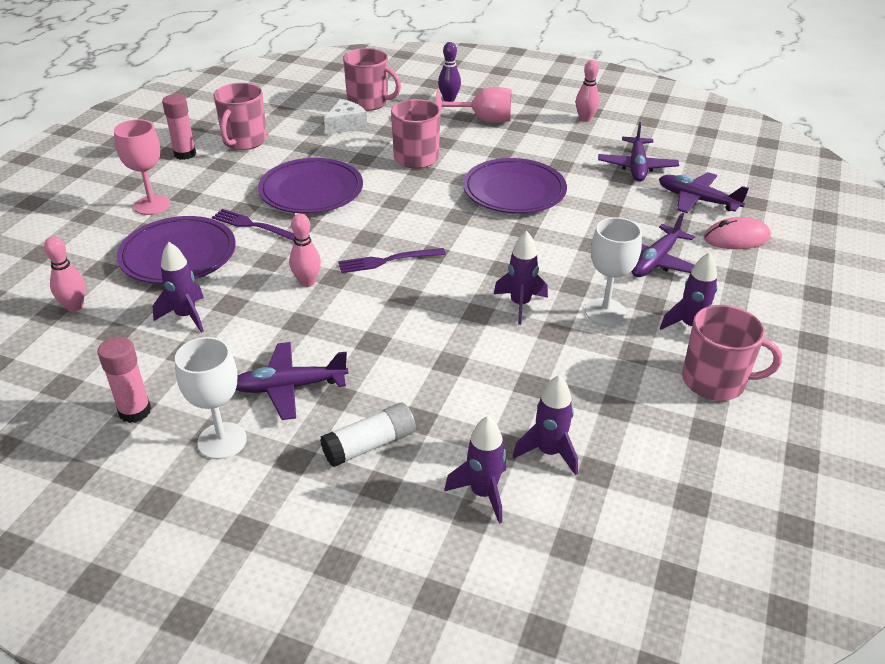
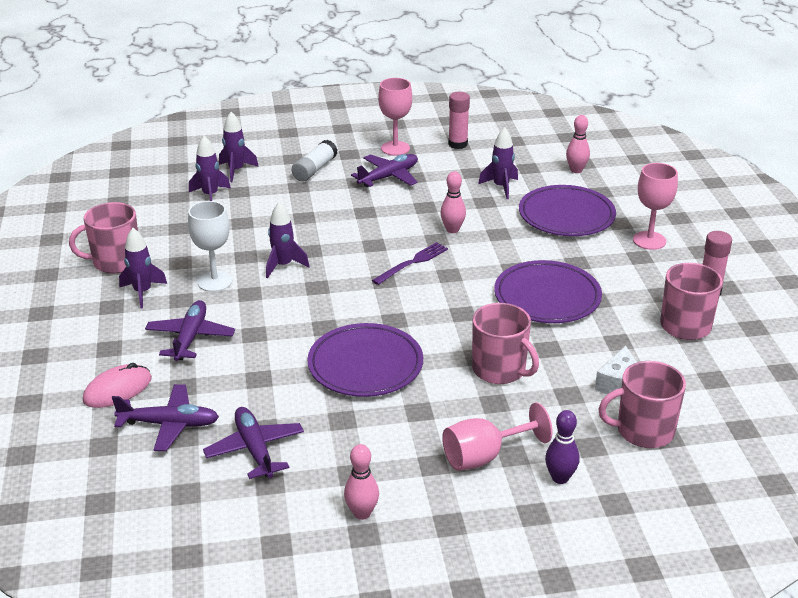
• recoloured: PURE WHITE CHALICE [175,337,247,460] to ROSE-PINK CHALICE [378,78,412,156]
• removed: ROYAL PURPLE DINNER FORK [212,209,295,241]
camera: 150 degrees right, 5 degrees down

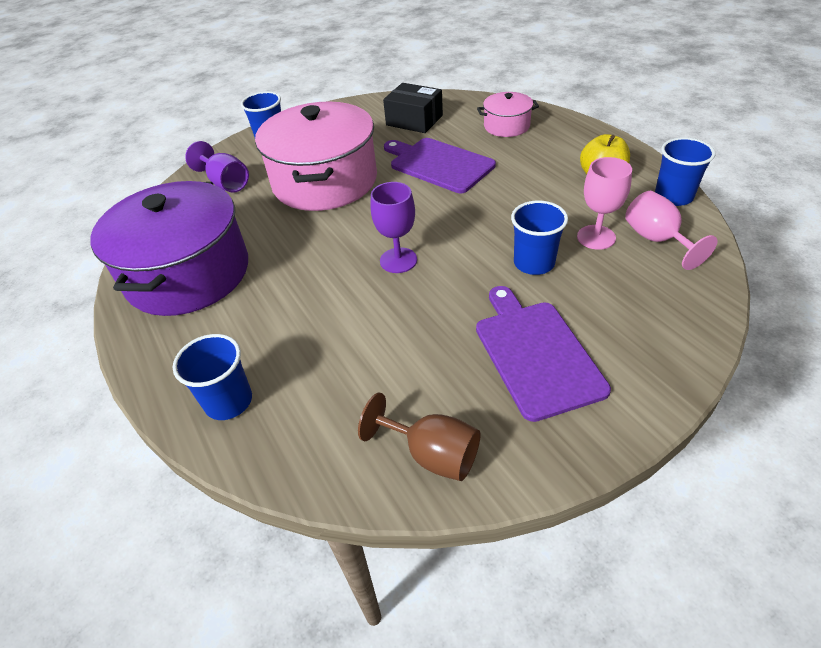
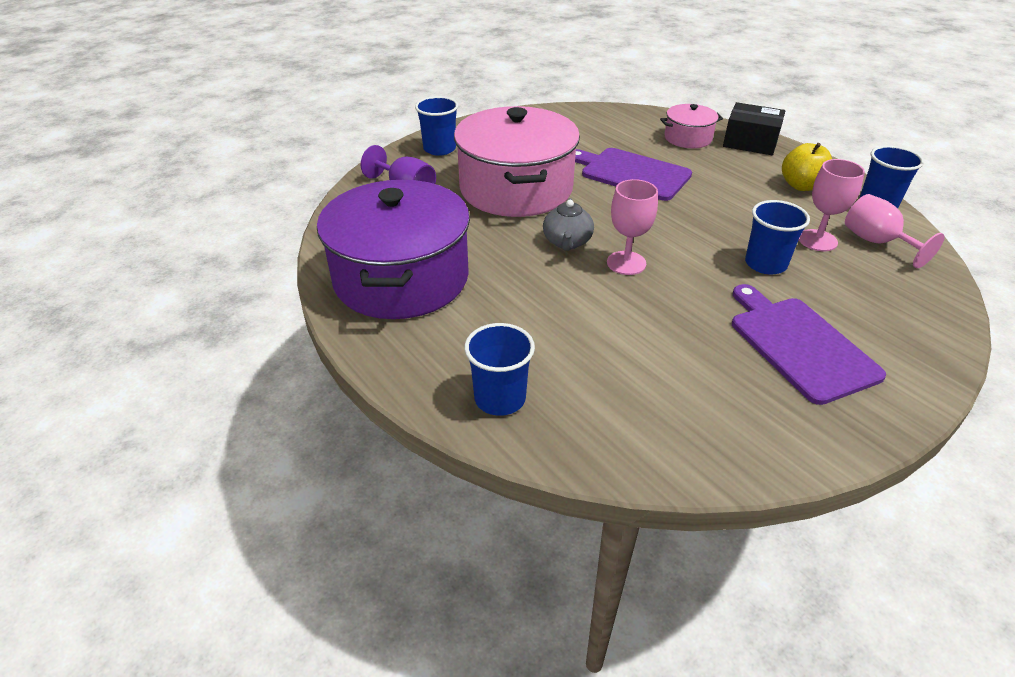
• added: ASH-GREY CHINA TEAPOT [543,198,594,251]
• recoloured: ROYAL PURPLE CHALICE [370,182,417,273] to ROSE-PINK CHALICE [607,179,658,275]
• moved: EBONY BOX [383,83,443,133] to [723,102,786,155]
• removed: RUSSET CHALICE [358,393,480,481]
camera: 10 degrees left, 5 degrees down

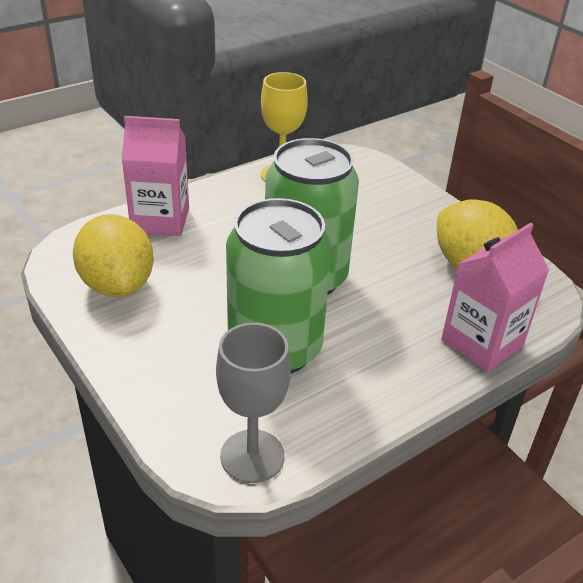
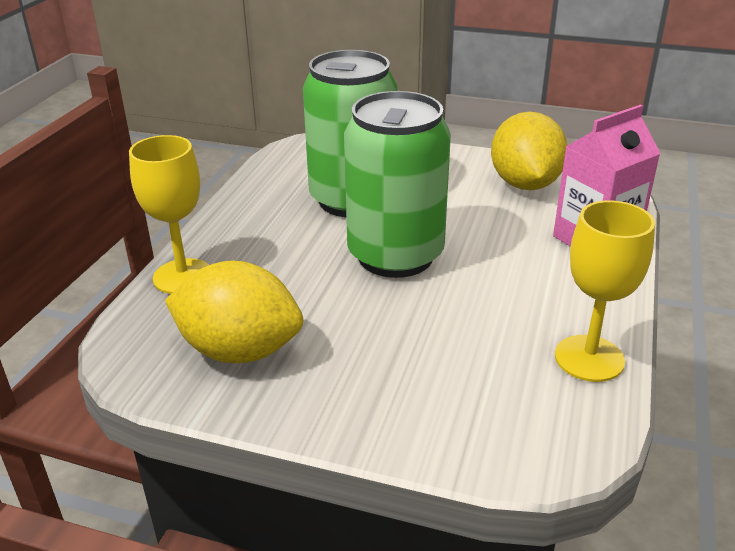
• replaced: ROSE-PINK JUICE CARTON [441,223,549,372] to BRIGHT YELLOW CHALICE [129,135,209,294]
• turned: BRIGHT YELLOW CITRUS FRUIT [73,214,154,297] = [491,112,567,190] 60 degrees clockwise
• removed: ASH-GREY CHALICE [216,323,291,483]
camera: 145 degrees right, 5 degrees down

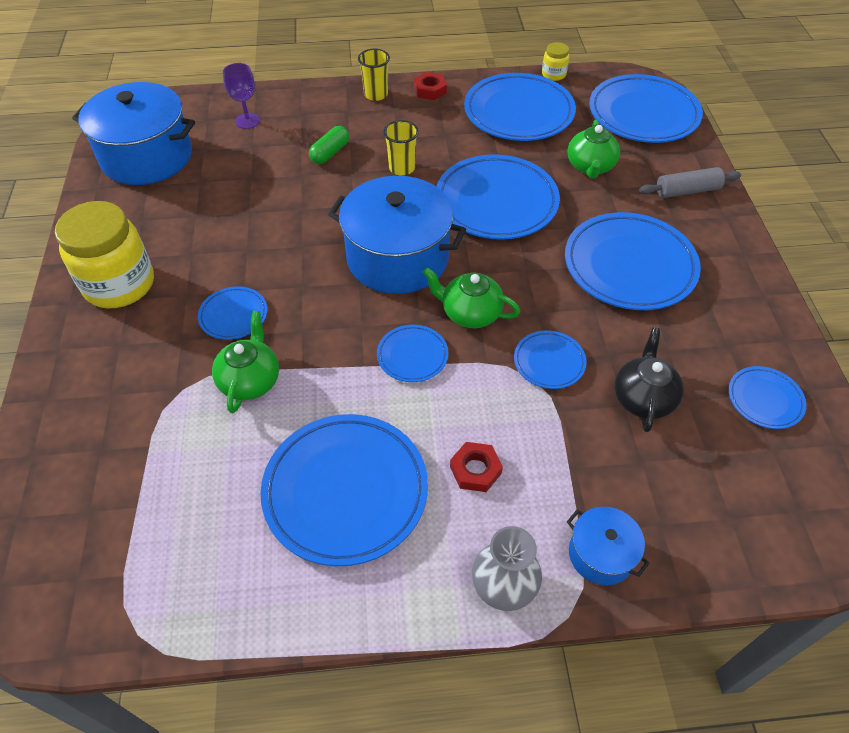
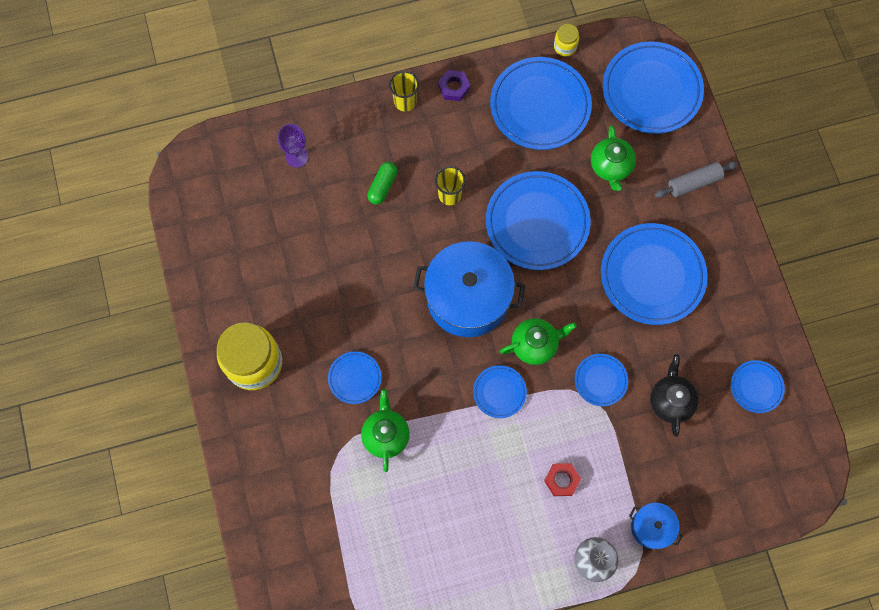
• recoloured: CRIMSON NUT [414,72,447,100] to ROYAL PURPLE NUT [438,70,470,101]
• turned: LEAF-GREEN CHINA TEAPOT [423,267,520,328] = [500,318,577,365] 150 degrees clockwise
• removed: BLUE COOKING POT [72,82,195,185]
• removed: BLUE DINNER PLATE [260,414,428,566]
camera: 10 degrees left, 20 degrees up

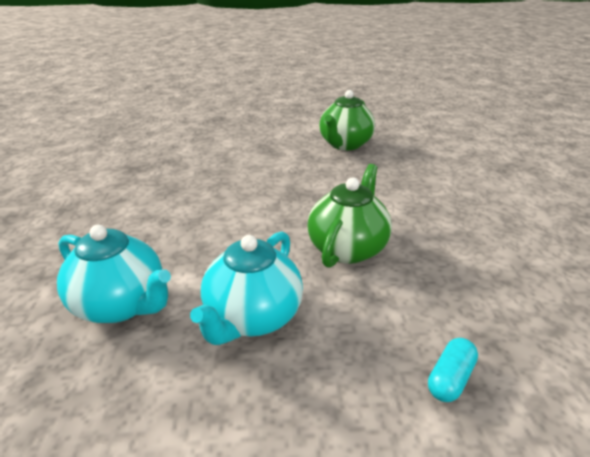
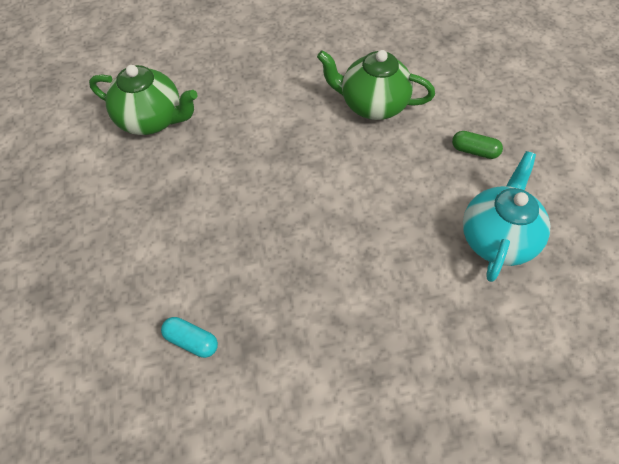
• moved: TEAL CAPSULE [428,338,478,402] to [161,317,218,358]
• replaced: TEAL CHINA TEAPOT [190,231,303,345] to LEAF-GREEN CAPSULE [452,131,503,159]
camera: 100 degrees left, 25 degrees up

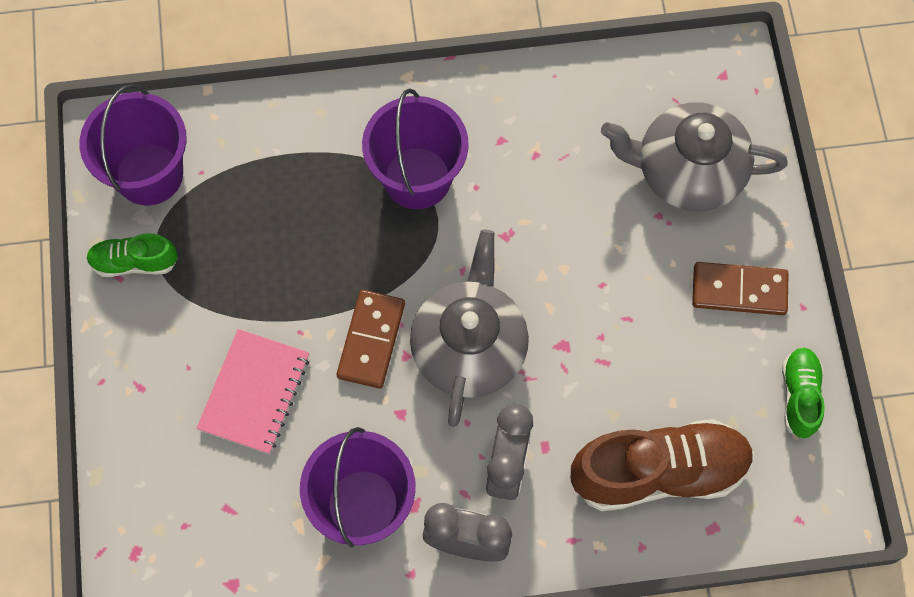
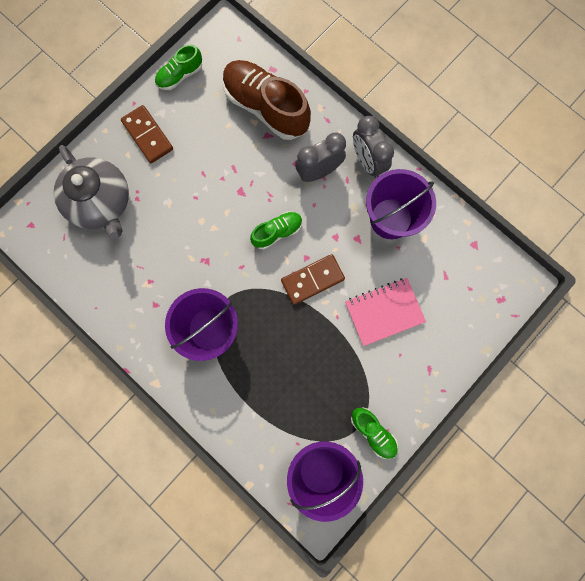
• replaced: ASH-GREY CHINA TEAPOT [410,230,529,427] to LEAF-GREEN SHOE [250,211,303,250]
camera: 130 degrees left, 10 degrees up

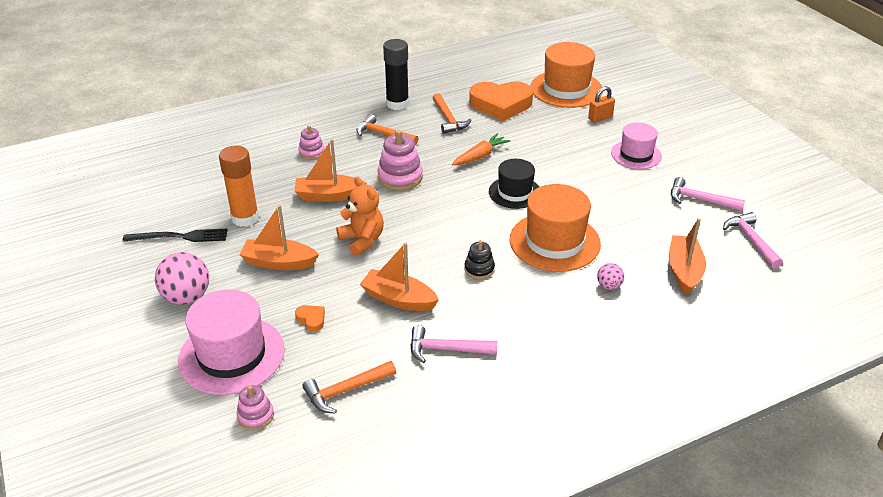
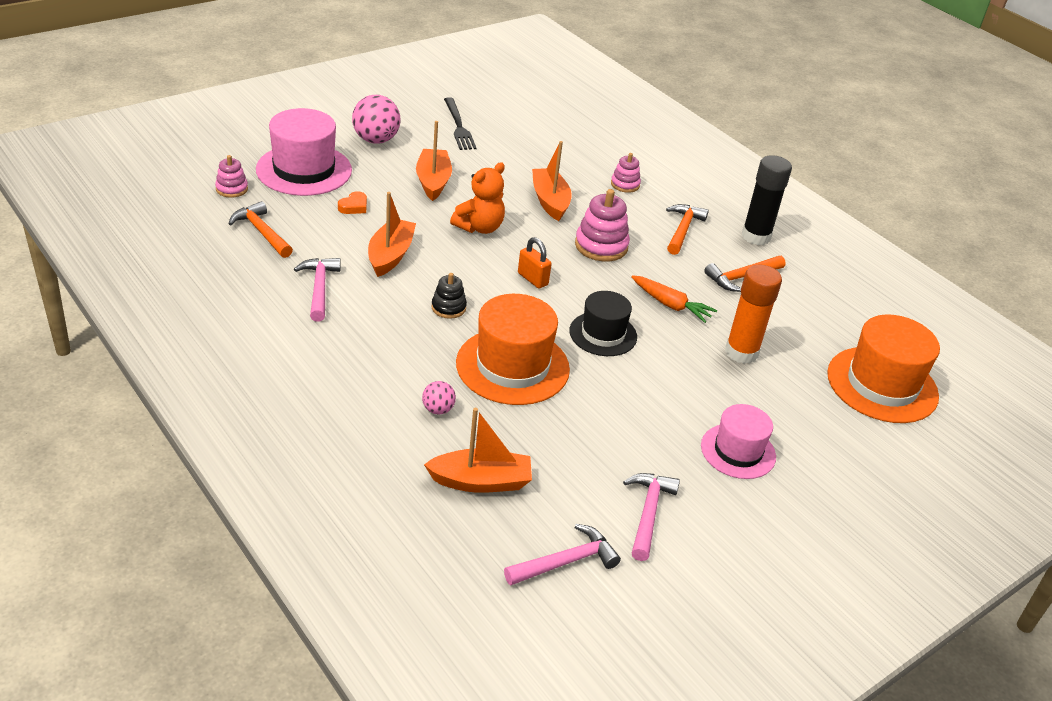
• moved: BRIGHT ORANGE PADLOCK [588,86,615,123] to [518,237,552,288]
• moved: BRIGHT ORANGE GLUE [219,146,259,227] to [725,265,782,364]
• removed: BRIGHT ORANGE LOVE HEART [469,81,533,121]
camera: 75 degrees right, 0 degrees up

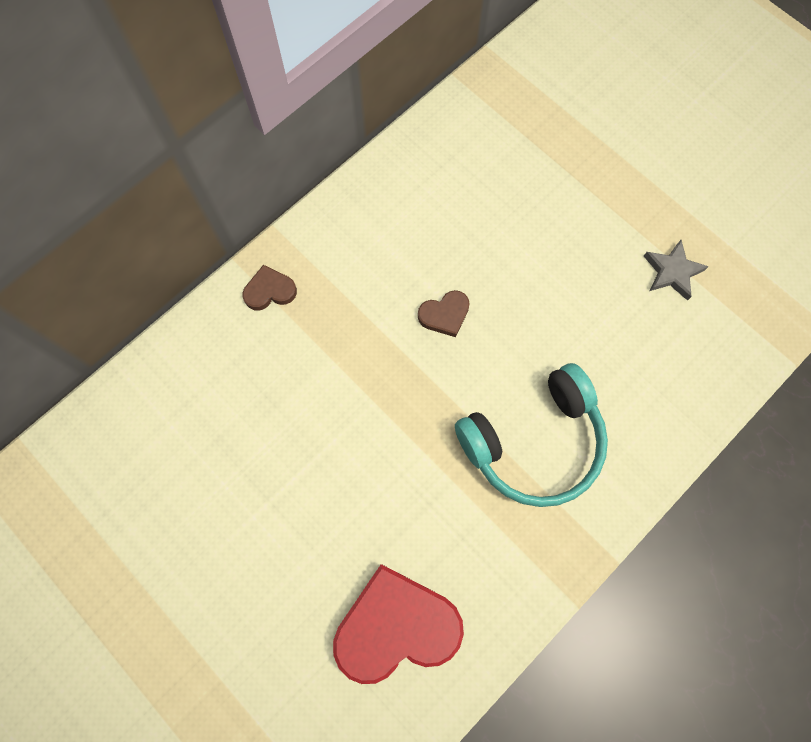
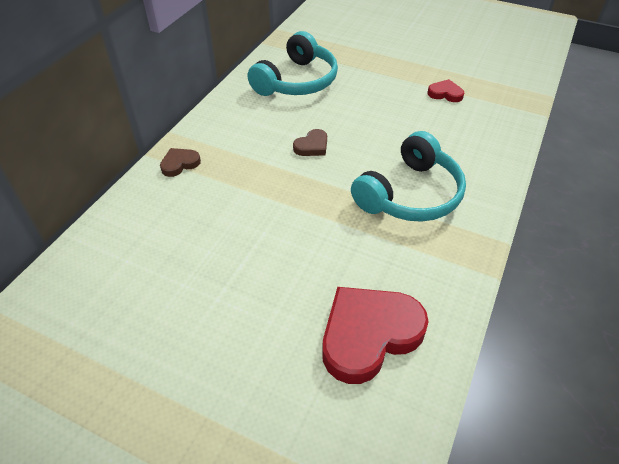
• added: TEAL HEADSET [248,31,338,96]
• replaced: ASH-GREY STAR [644,240,709,301] to CRIMSON LOVE HEART [428,79,464,102]
camera: 20 degrees left, 25 degrees down

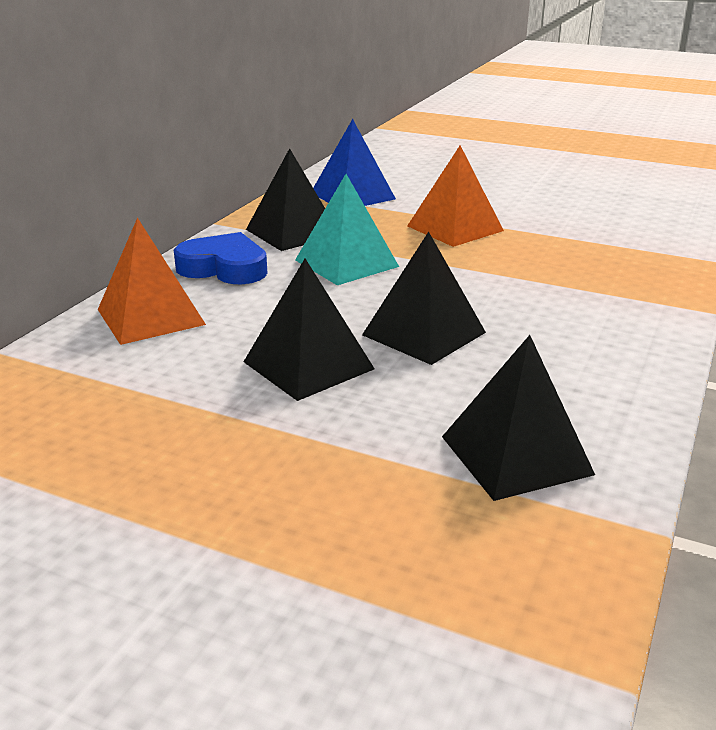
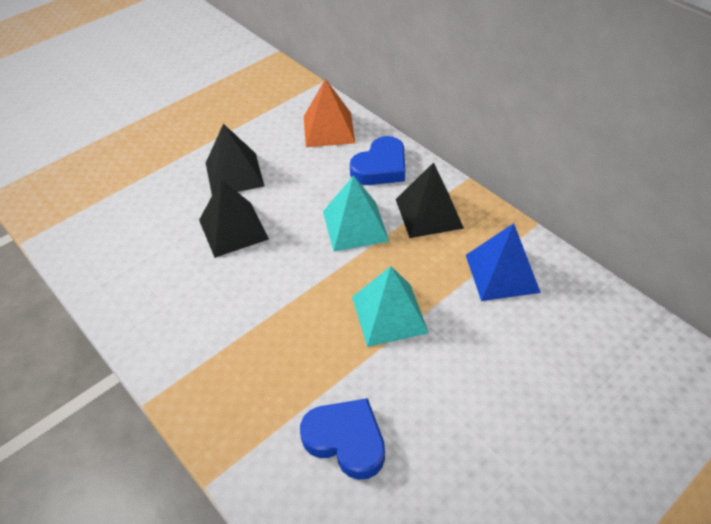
• added: BLUE LOVE HEART [300,398,385,480]
• recoloured: BRIGHT ORANGE SOLID PYRAMID [407,145,504,247] to TEAL SOLID PYRAMID [352,266,429,347]
• removed: EBONY SOLID PYRAMID [442,335,595,501]
camera: 115 degrees right, 20 degrees up

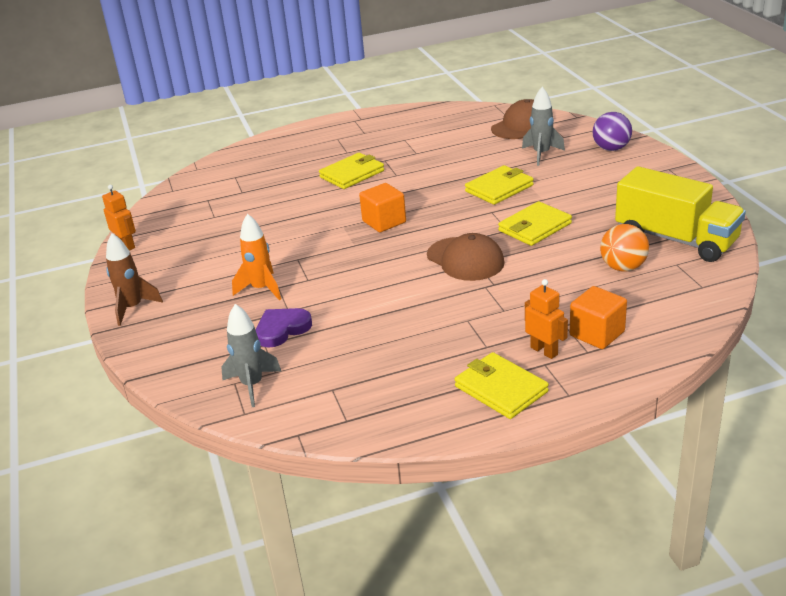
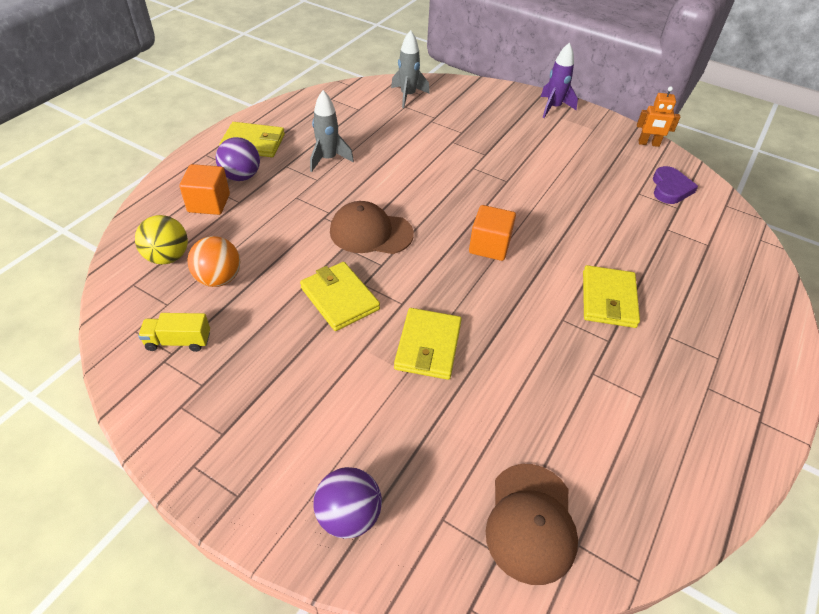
• added: BRIGHT YELLOW BALL [135,215,188,264]
• resized: BRIGHT YELLOW TOY TRUCK [615,166,746,262] = [138,313,210,352] x0.45
• replaced: BRIGHT ORANGE ROBOT FIGURE [525,279,568,359] to ROYAL PURPLE BALL [216,137,260,181]
• turned: BRIGHT YELLOW WALLET [498,201,572,246] = [300,262,380,331] 45 degrees counterclockwise
• moved: ASH-GREY SPACESHIP [522,87,565,166] to [310,90,354,172]
• recoloured: RUSSET SPACESHIP [106,233,163,326] to ROYAL PURPLE SPACESHIP [541,42,578,118]
• moved: ROYAL PURPLE LOVE HEART [255,308,312,348] to [653,166,698,204]
• removed: BRIGHT ORANGE SPACESHIP [232,214,281,300]
camera: 135 degrees right, 15 degrees up

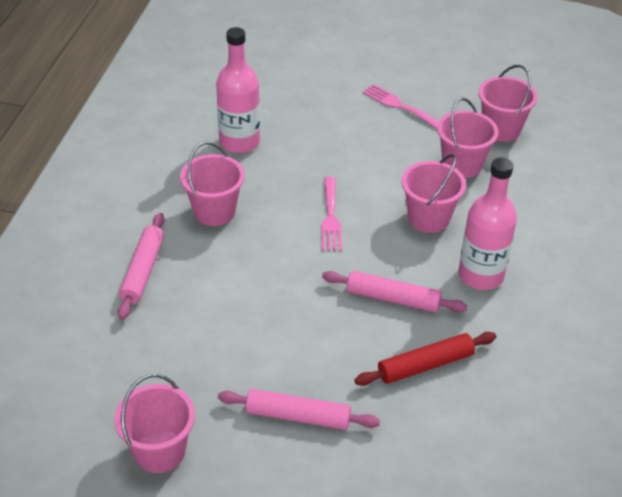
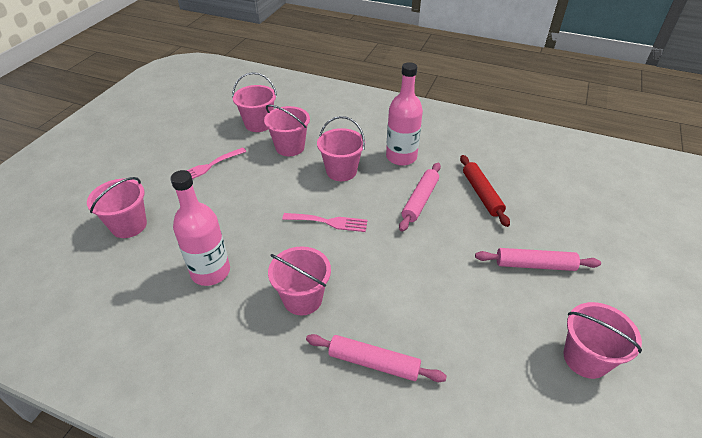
• added: ROSE-PINK SAND BUCKET [87,177,147,238]
• turned: ROSE-PINK PASTRY ROLLER [218,389,380,430] = [475,248,601,271] 75 degrees clockwise
camera: 80 degrees left, 0 degrees up

